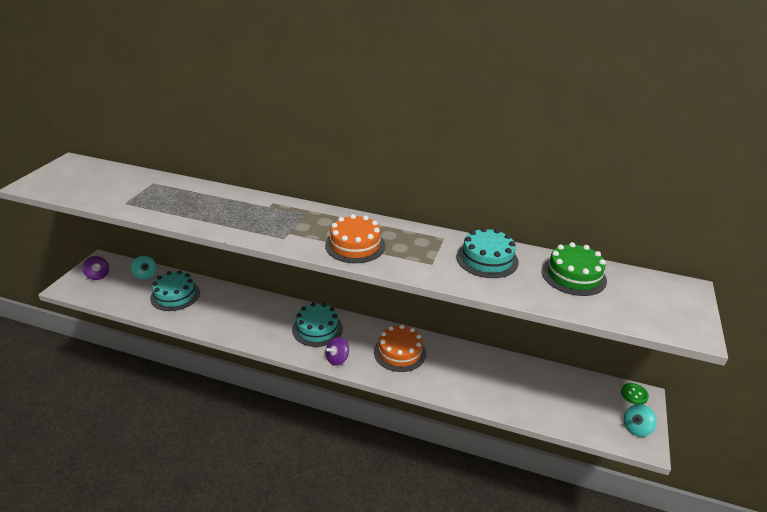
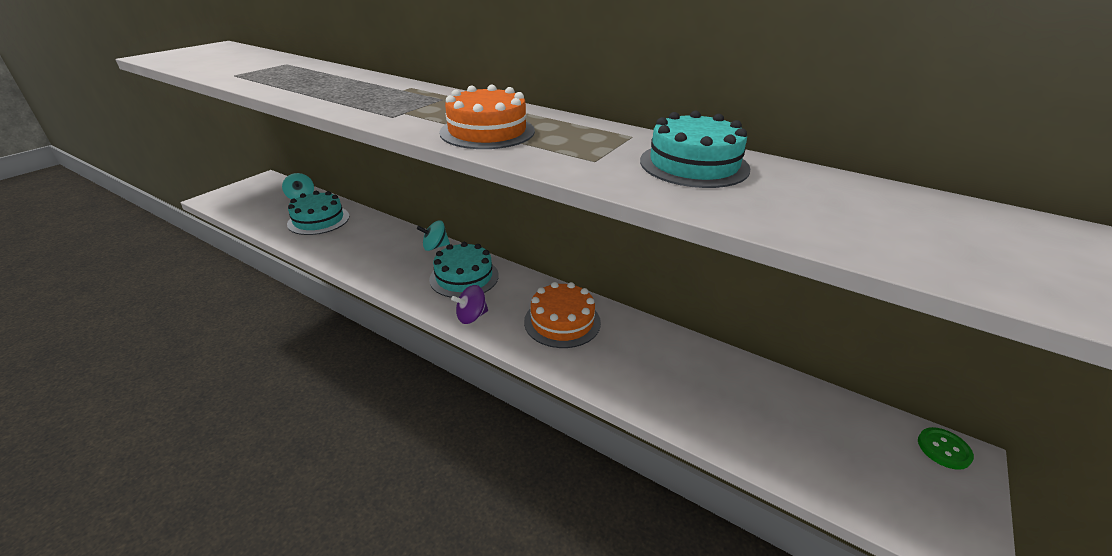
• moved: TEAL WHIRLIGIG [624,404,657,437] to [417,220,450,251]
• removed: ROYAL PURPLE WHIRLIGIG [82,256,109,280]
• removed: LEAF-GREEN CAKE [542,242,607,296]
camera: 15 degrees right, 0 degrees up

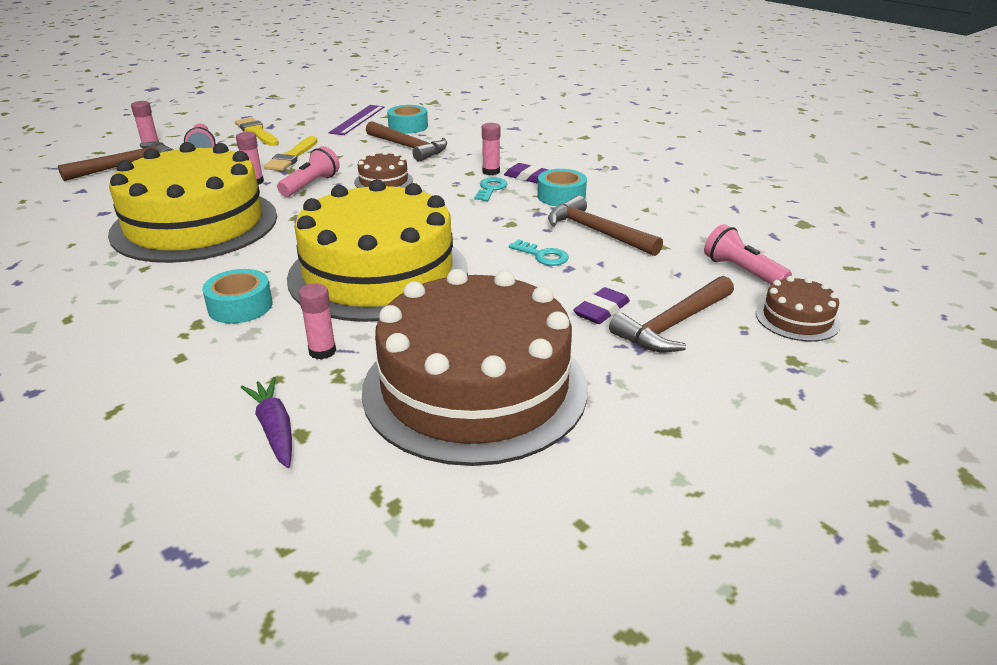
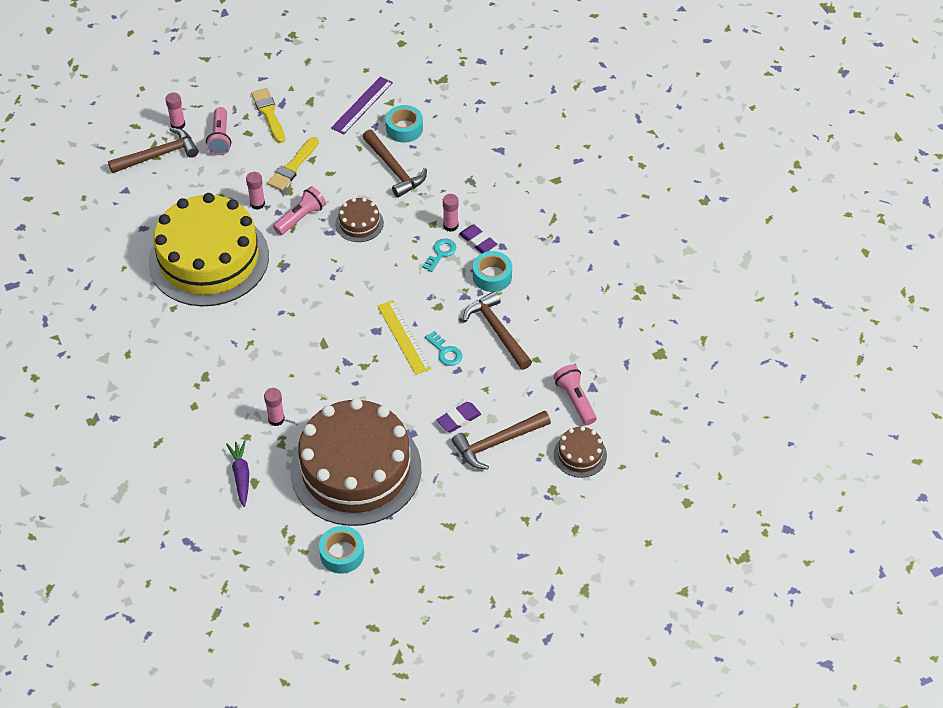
• moved: TEAL TAPE [202,269,273,324] to [319,526,364,574]
• added: BRIGHT YELLOW STRAIGHTEDGE [378,300,432,375]
• removed: BRIGHT YELLOW CAKE [287,179,468,322]
camera: 15 degrees right, 20 degrees up

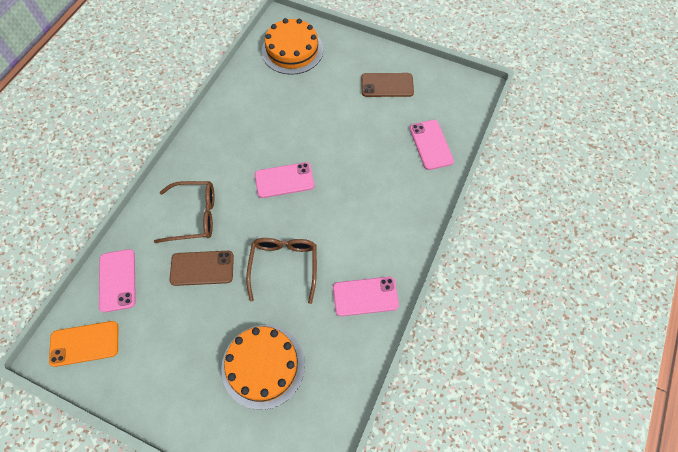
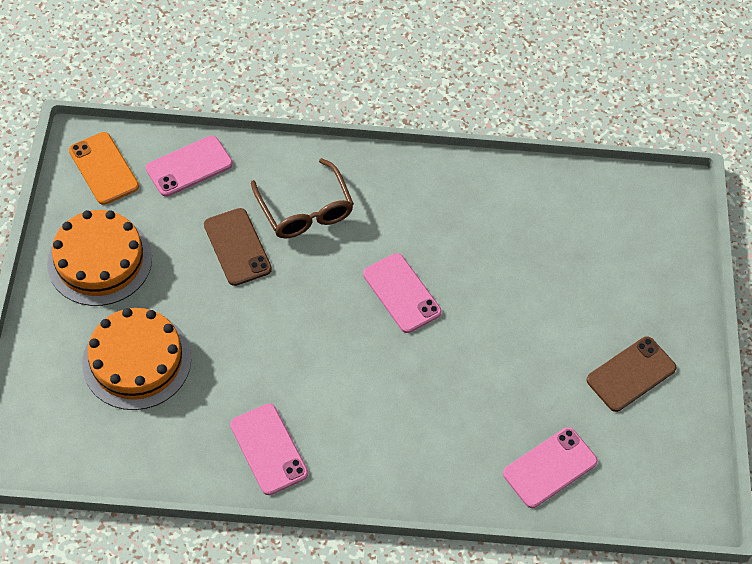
• moved: BRIGHT ORANGE CAKE [262,18,323,75] to [47,210,152,306]
• turned: RUSSET PHONE [361,73,414,97] = [586,336,677,412] 75 degrees clockwise
• removed: RUSSET EYEGLASSES [246,238,317,304]
camera: 65 degrees right, 5 degrees down

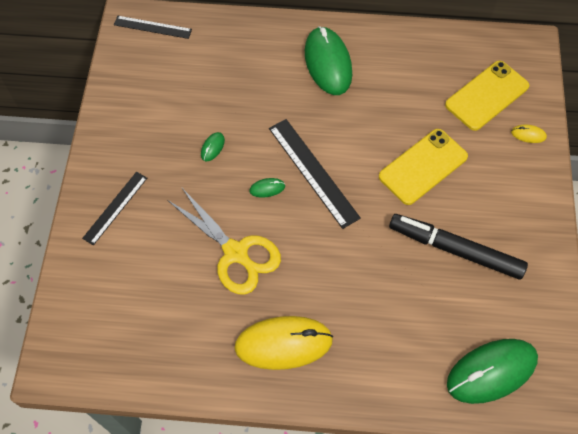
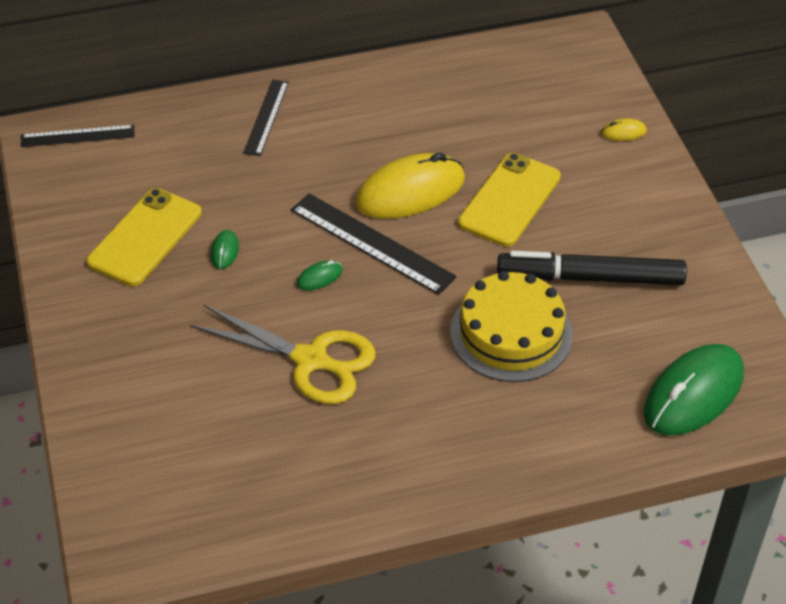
• moved: BRIGHT YELLOW PHONE [445,61,529,131] to [86,188,202,286]
• moved: EBONY STRAIGHTEDGE [82,172,147,245] to [243,80,289,156]
• moved: BRIGHT YELLOW COMPUTER MOUSE [234,316,333,370] to [355,153,465,219]
• added: BRIGHT YELLOW CAKE [450,271,573,382]
• removed: LEAF-GREEN COMPUTER MOUSE [305,26,352,95]
camera: 20 degrees left, 15 degrees down

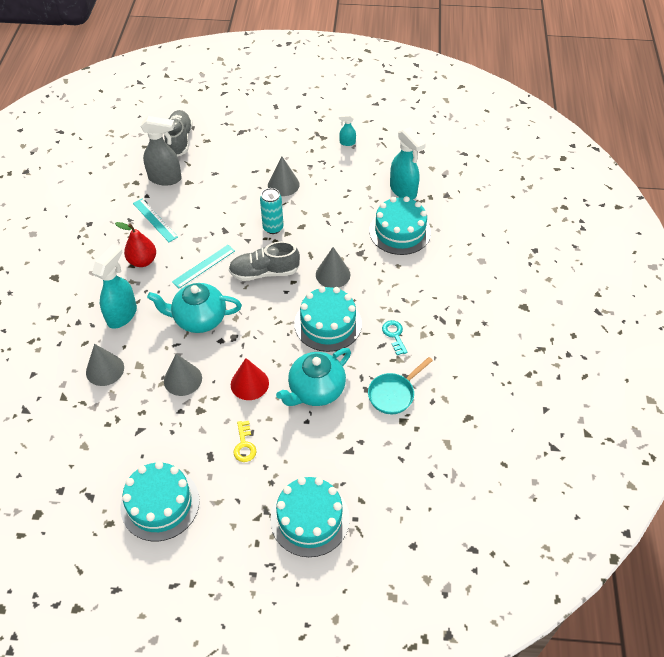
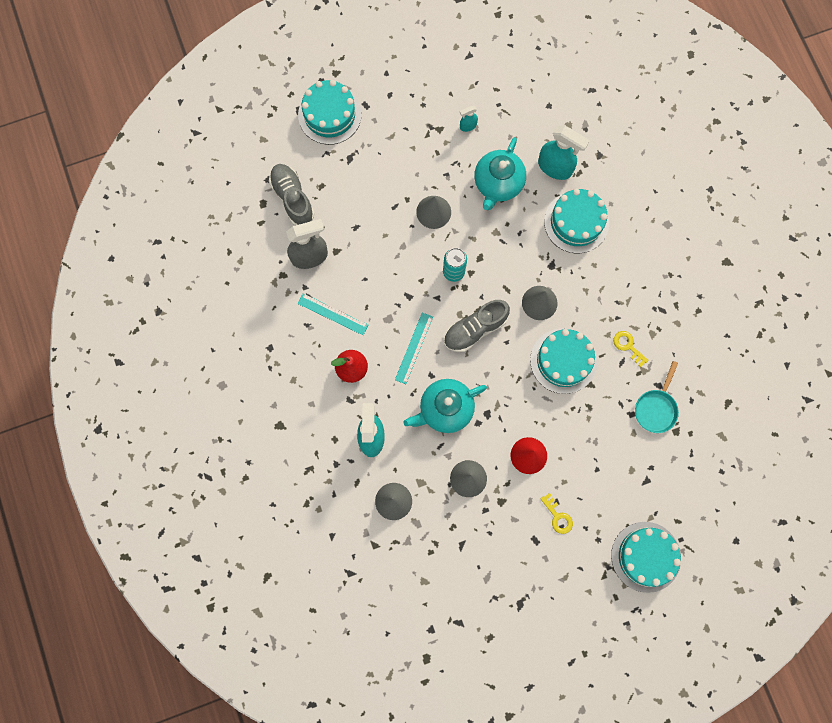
• moved: TEAL CAKE [120,461,200,541] to [298,80,362,145]
• moved: TEAL CHINA TEAPOT [276,348,351,406] to [474,137,526,210]
• recoloured: TEAL LATCHKEY [382,320,408,355] to BRIGHT YELLOW LATCHKEY [613,331,649,367]
camera: 25 degrees left, 25 degrees up

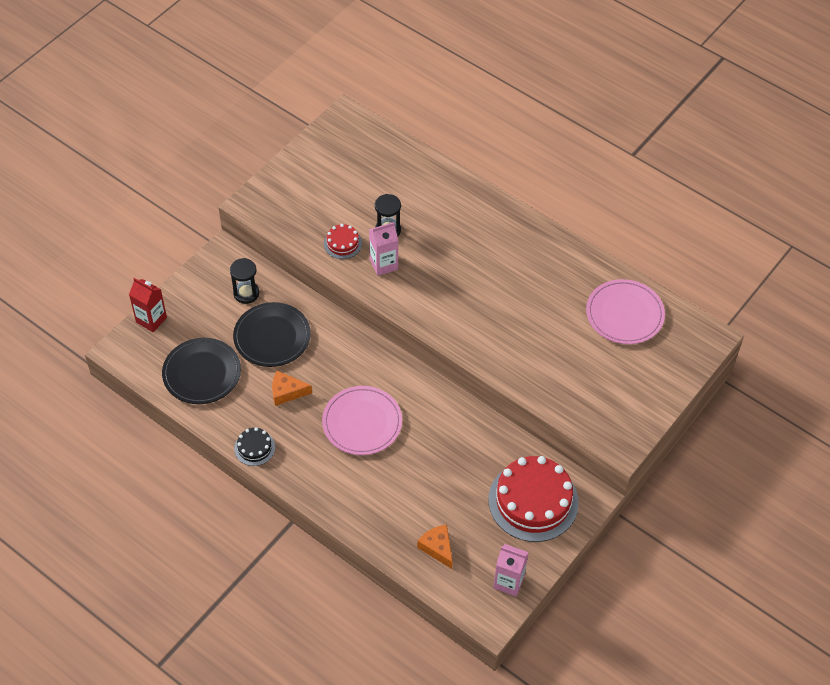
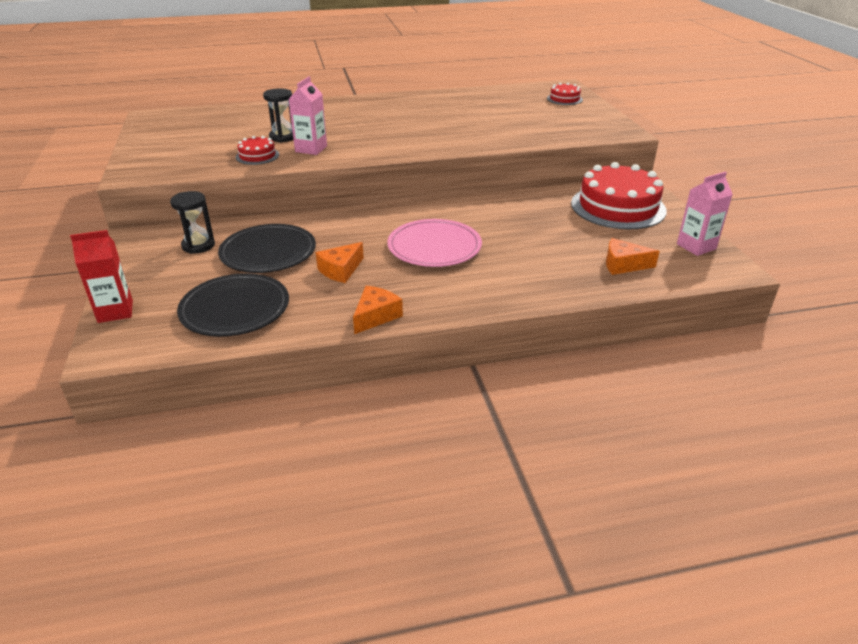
• replaced: EBONY CAKE [234,427,275,466] to BRIGHT ORANGE CHEESE WEDGE [353,286,403,334]
• added: CRIMSON CAKE [547,83,583,105]
• removed: ROSE-PINK DINNER PLATE [586,279,665,344]
camera: 50 degrees left, 20 degrees down

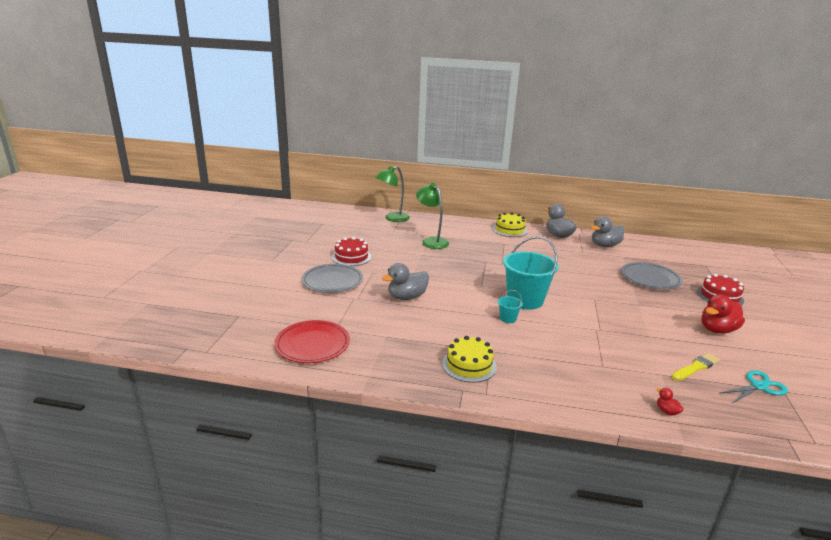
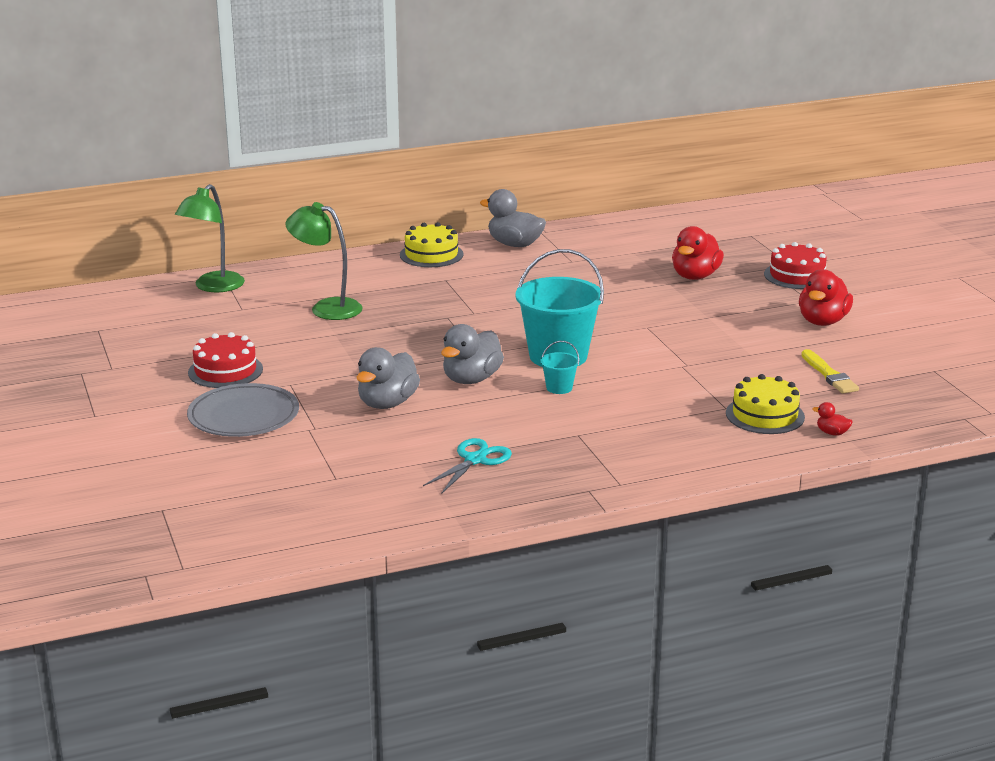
• moved: TEAL SCISSORS [719,370,788,403] to [423,438,512,494]
• moved: ASH-GREY TOY DUCK [591,216,624,247] to [441,324,504,384]
• replaced: ASH-GREY DINNER PLATE [621,262,683,290] to CRIMSON TOY DUCK [672,226,724,280]
• moved: BRIGHT YELLOW CAKE [442,336,497,383] to [726,374,805,434]
• turned: BRIGHT YELLOW BRUSH [672,353,720,381] = [801,349,859,394] 135 degrees clockwise
• removed: CRIMSON DINNER PLATE [274,320,350,363]
camera: 30 degrees left, 0 degrees up

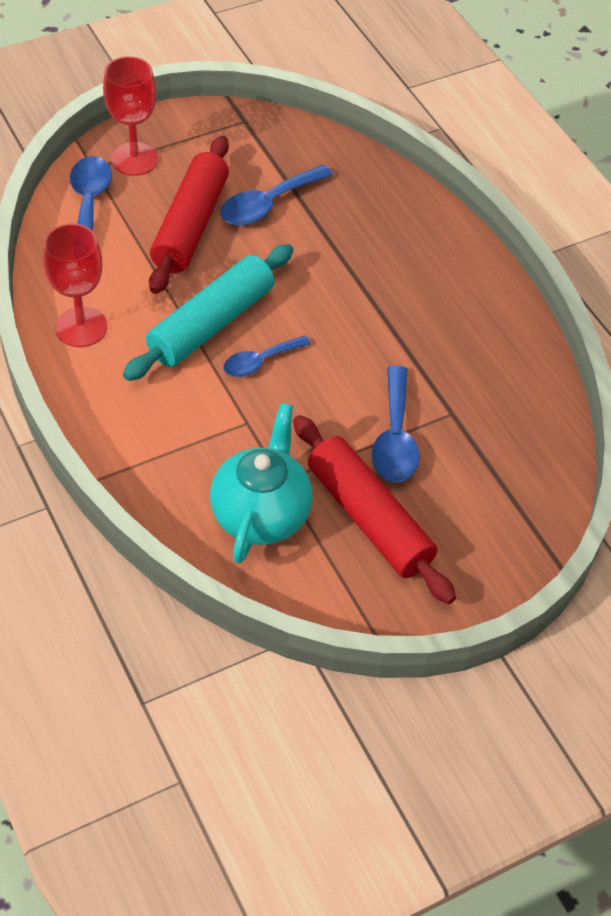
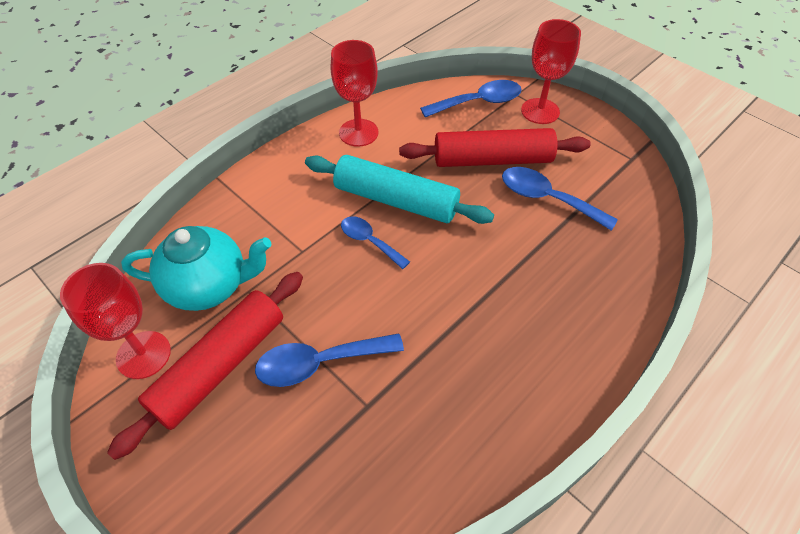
• added: CRIMSON CHALICE [60,263,171,379]
camera: 75 degrees right, 0 degrees up

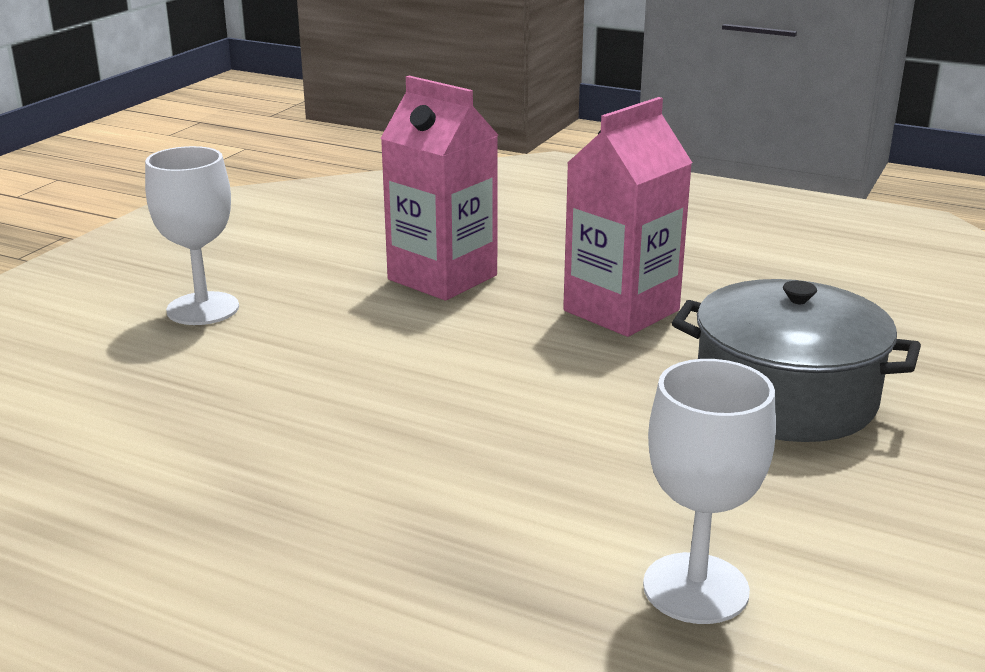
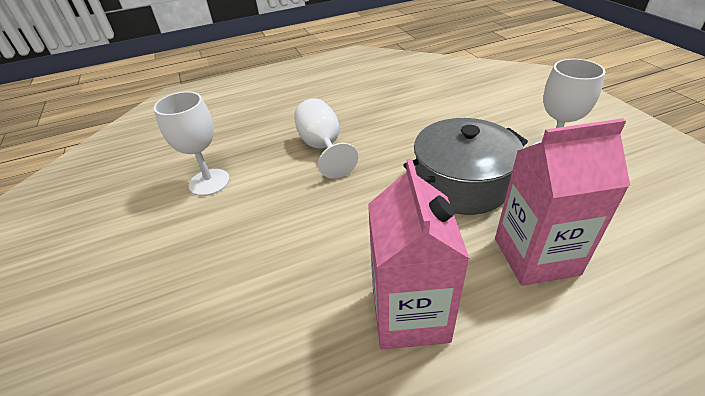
• added: PURE WHITE CHALICE [294,98,358,179]
• moved: ASH-GREY COOKING POT [672,279,921,442] to [404,118,528,215]
camera: 135 degrees right, 15 degrees up

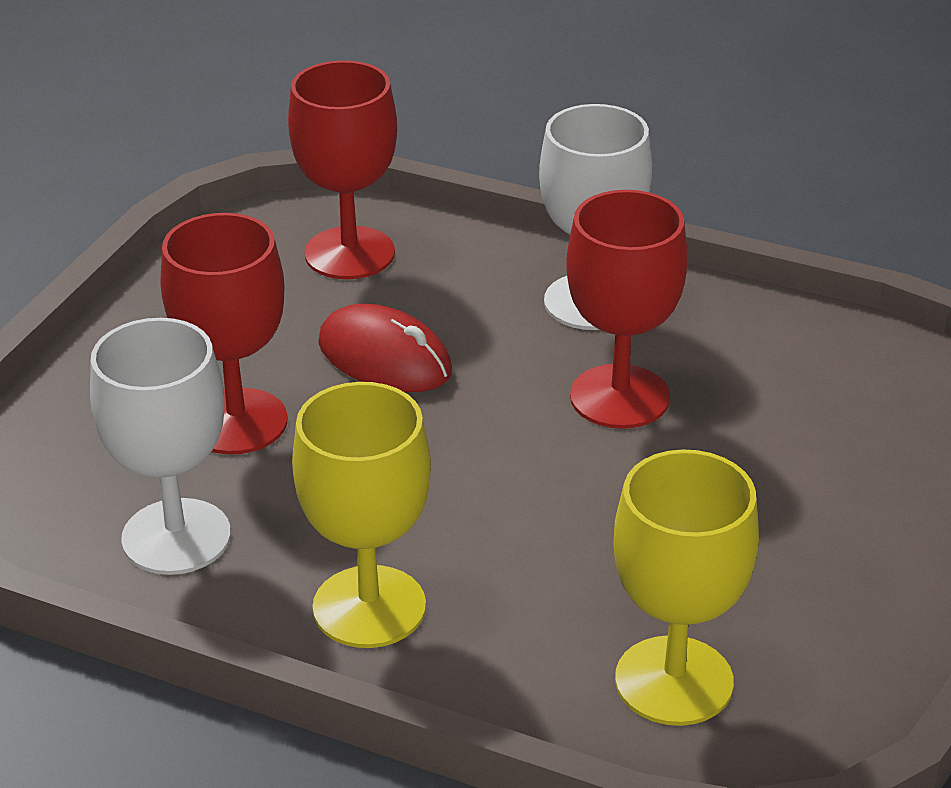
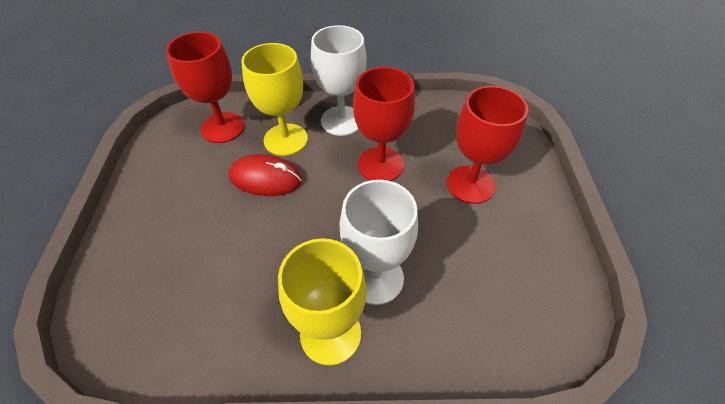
• moved: BRIGHT YELLOW CHALICE [613,449,759,726] to [241,43,308,156]
• moved: PURE WHITE CHALICE [90,318,231,575] to [339,180,418,305]
• moved: CRIMSON CHALICE [161,213,288,455] to [447,86,528,204]
camera: 25 degrees left, 15 degrees up

